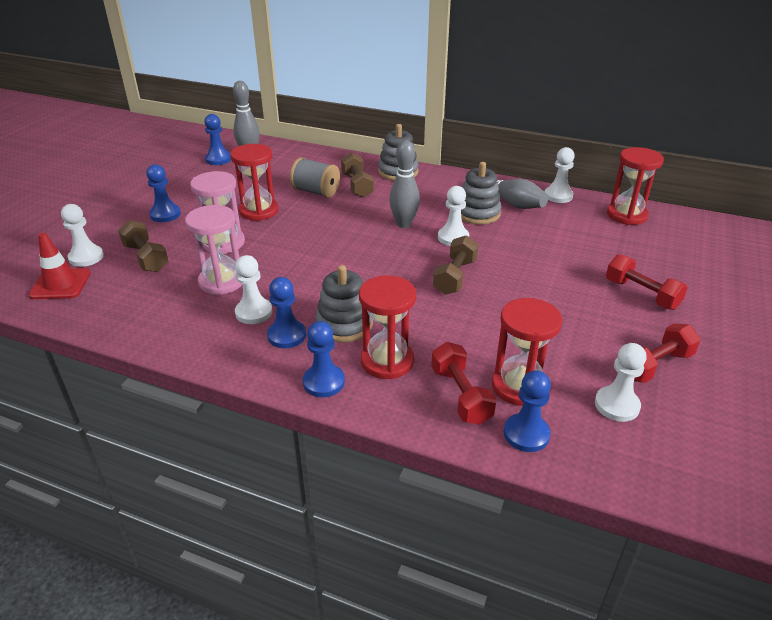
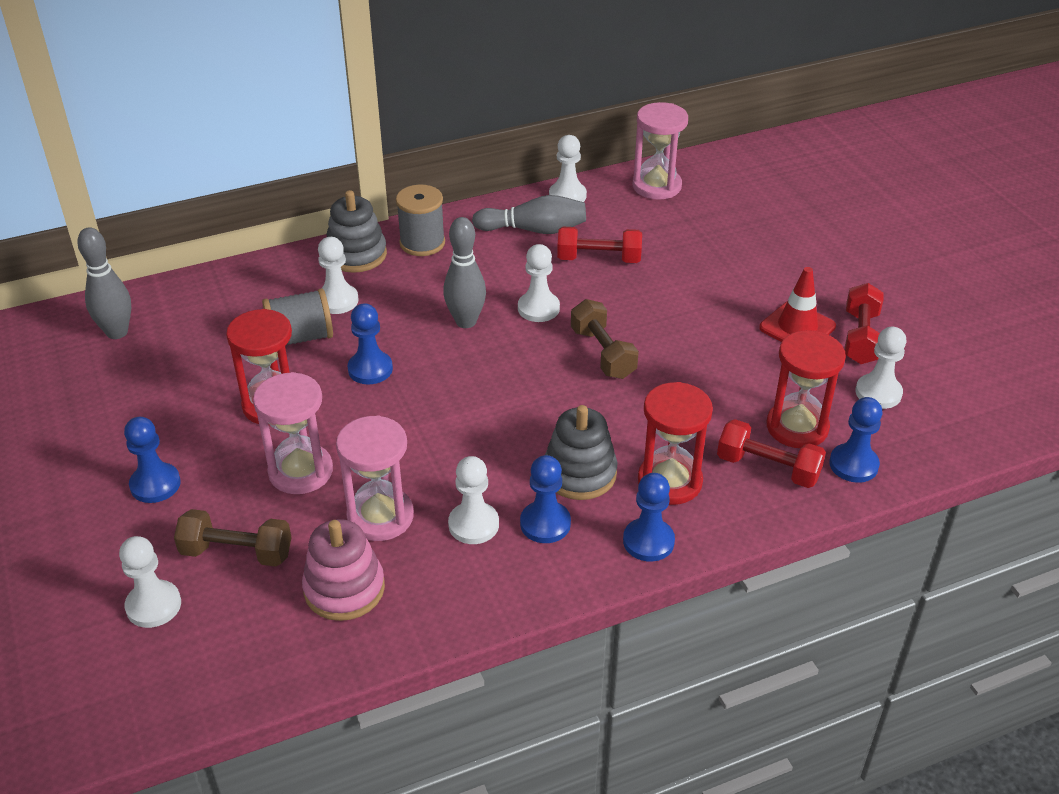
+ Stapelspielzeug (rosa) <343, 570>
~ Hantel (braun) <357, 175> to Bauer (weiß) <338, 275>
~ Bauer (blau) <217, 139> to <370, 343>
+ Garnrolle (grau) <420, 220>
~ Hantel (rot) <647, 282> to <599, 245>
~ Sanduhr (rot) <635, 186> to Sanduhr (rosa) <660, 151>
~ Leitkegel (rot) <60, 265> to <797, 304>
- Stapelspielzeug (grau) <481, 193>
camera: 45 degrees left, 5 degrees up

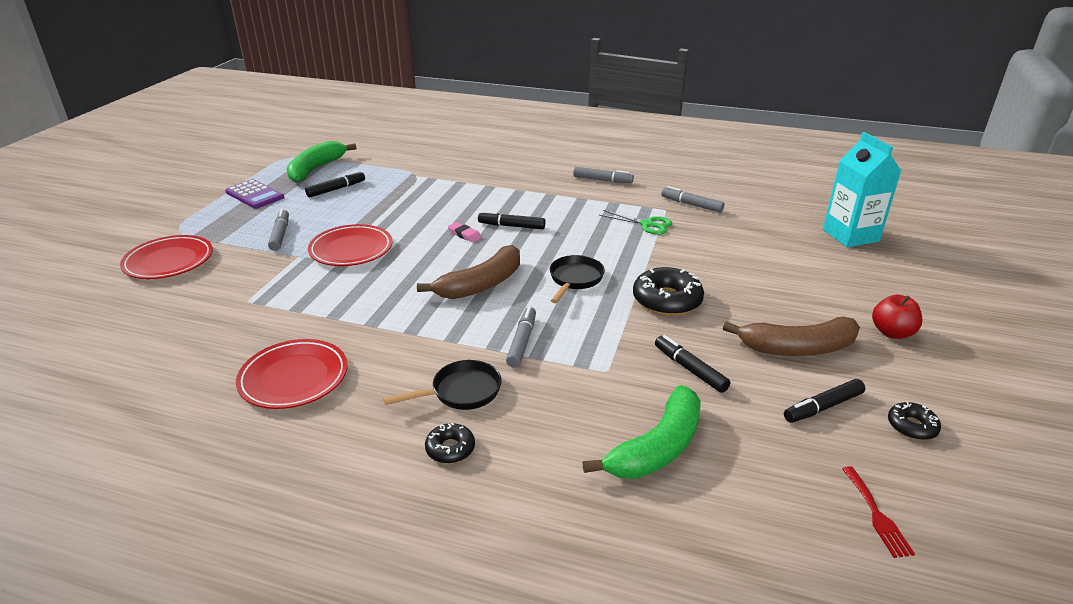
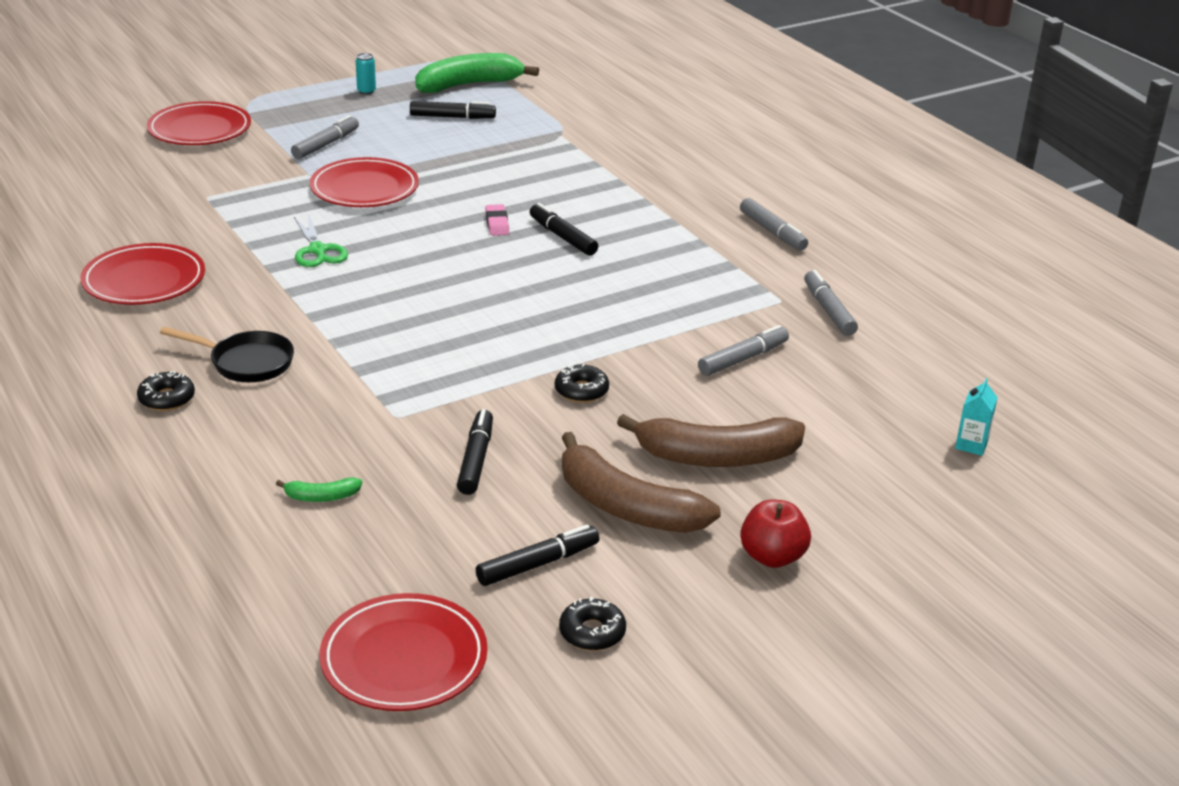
~ Banane (grün) <641, 432> = <319, 489> x0.43
~ Schere (grün) <635, 222> to <321, 240>
~ Gabel (rot) <878, 512> to Teller (rot) <403, 652>
~ Taschenrechner (lila) <254, 194> to Dose (türkis) <366, 74>
~ Filzstift (schwarz) <824, 401> = <537, 555> 135 degrees clockwise
~ Donut (schwarz) <668, 291> = <582, 383> x0.55
~ Banane (braun) <468, 272> to <711, 440>
~ Filzstift (grau) <521, 337> to <743, 350>
~ Getränkekarton (türkis) <862, 190> = <976, 417> x0.42
- Pfanne (schwarz) <577, 279>
camera: 40 degrees right, 0 degrees up

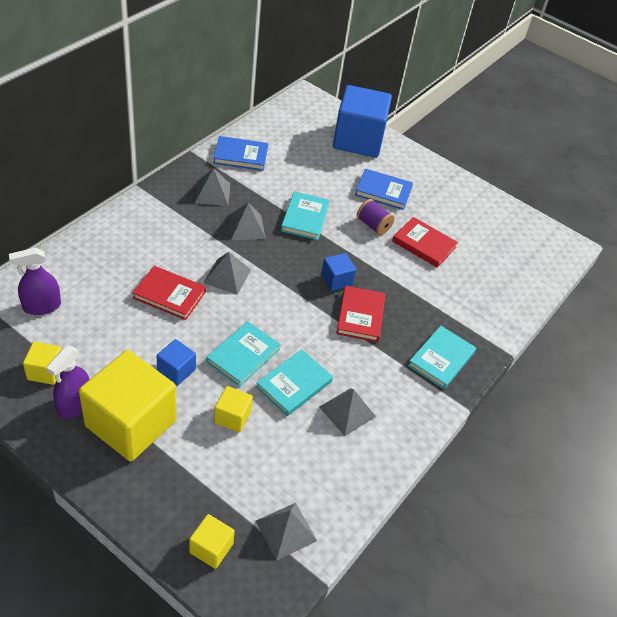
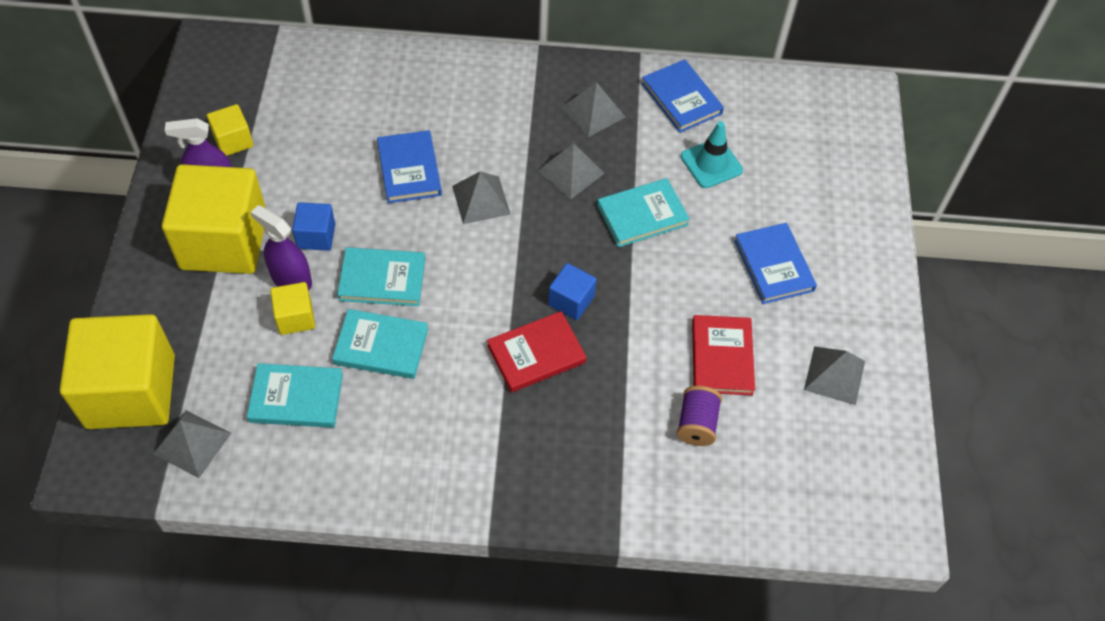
~ Kubus (gelb) <212, 541> = <117, 371> x2.22
~ Buch (türkis) <442, 357> to <295, 395>
~ Sprühflasche (lila) <35, 281> to <281, 247>
~ Buch (rot) <169, 293> to Buch (blau) <409, 166>
~ Garnrolle (lila) <376, 217> to <699, 416>
+ Leitkegel (türkis) <712, 154>
~ Pyramide (grau) <347, 412> to <834, 375>
- Kubus (blau) <362, 121>
camera: 60 degrees right, 10 degrees up

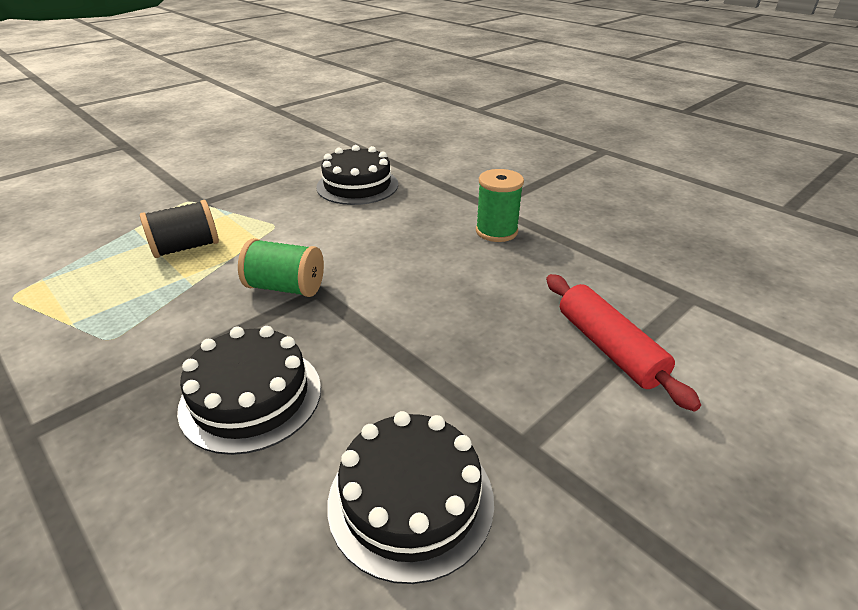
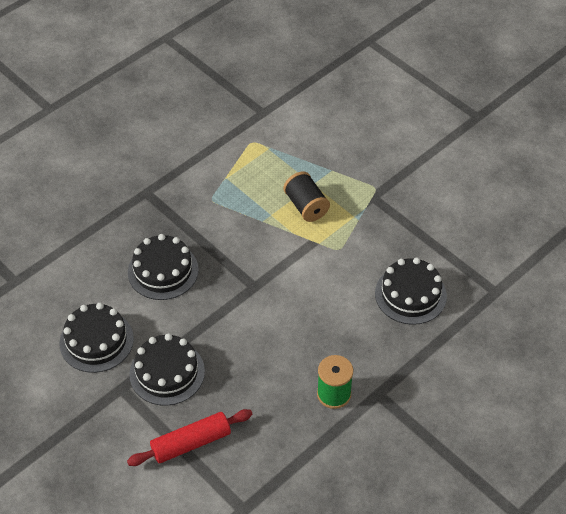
+ Kuchen (schwarz) <167, 369>
- Garnrolle (grün) <281, 268>
camera: 90 degrees right, 15 degrees up

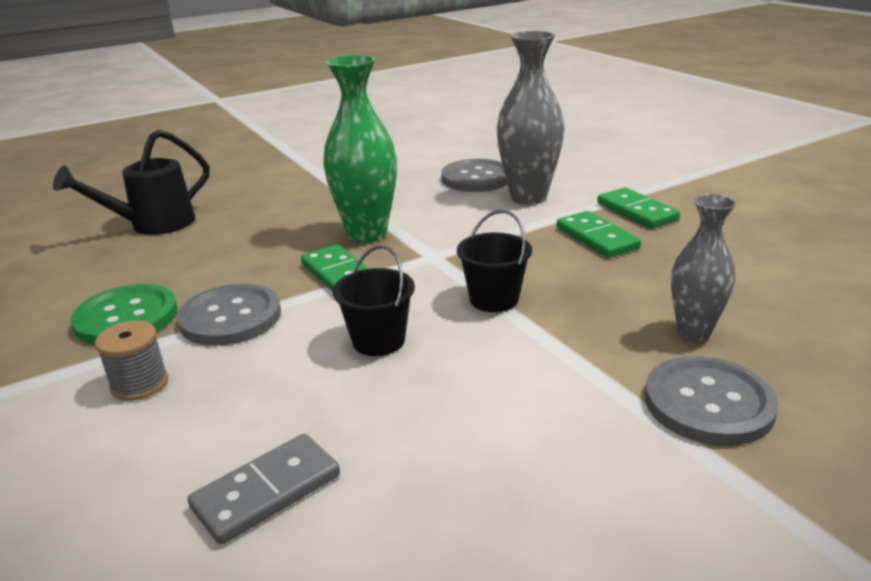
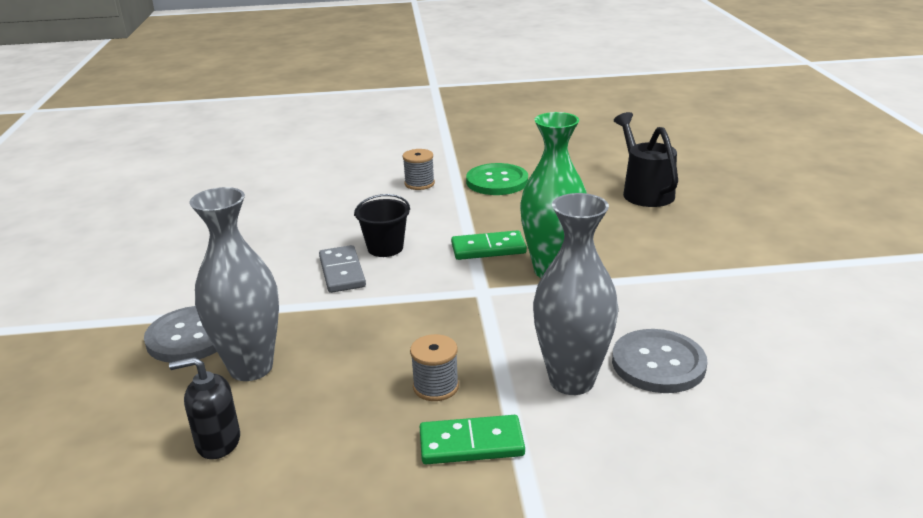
+ Seifenspender (schwarz) <204, 408>
~ Vase (grau) <703, 267> = <234, 284> x1.58
~ Dominostein (grau) <263, 489> to <342, 269>
~ Dominostein (grün) <599, 234> to Garnrolle (grau) <434, 367>
- Knopf (grau) <229, 314>
- Eimer (schwarz) <494, 261>
camera: 115 degrees right, 0 degrees up

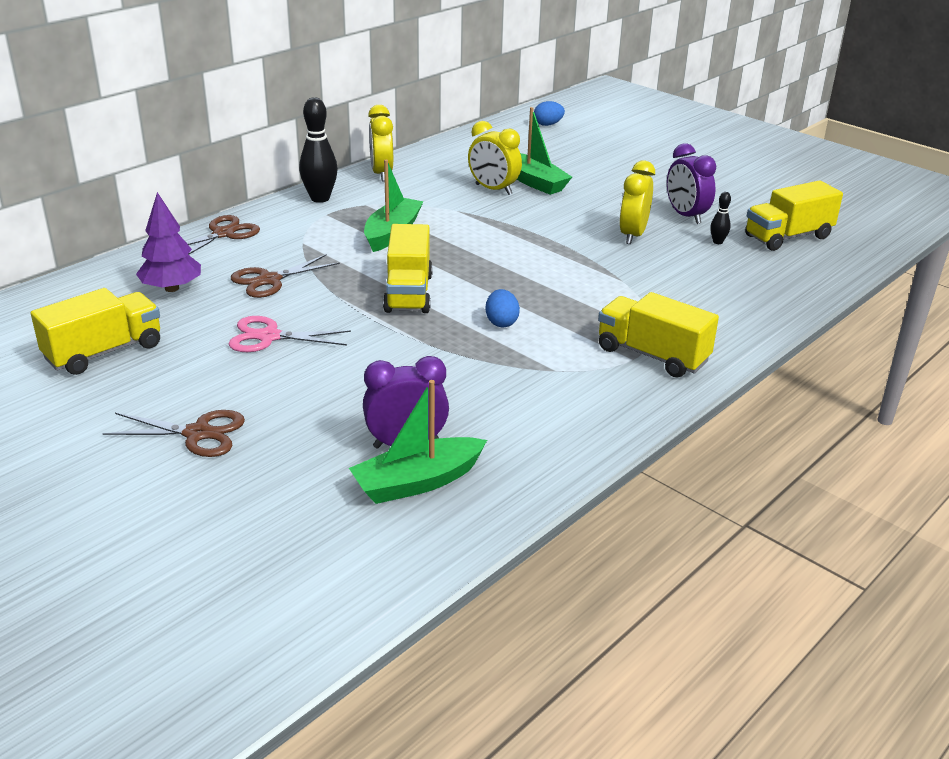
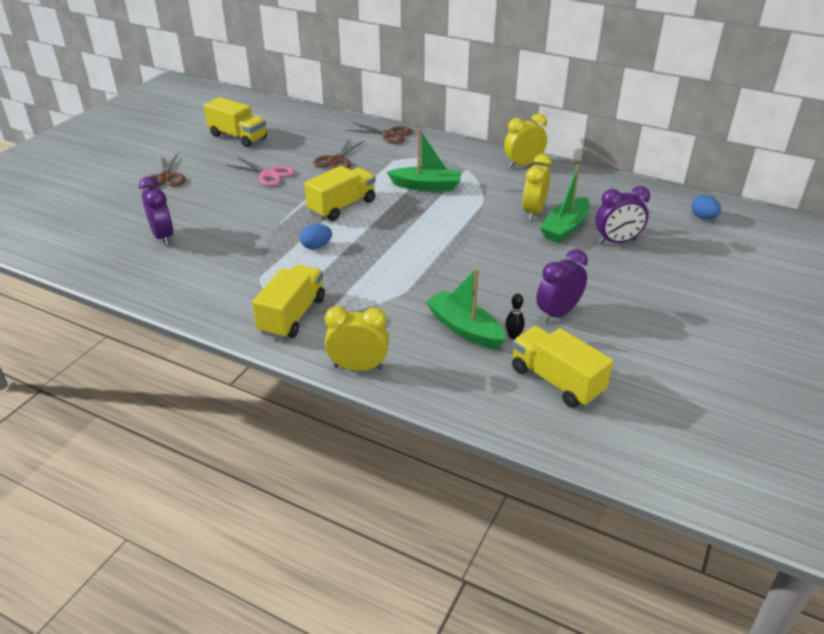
~ Schere (rosa) <289, 334> = <260, 171> 135 degrees clockwise
~ Lastwagen (gelb) <408, 268> = <340, 193> 150 degrees clockwise
~ Schere (braun) <285, 276> = <339, 154> 105 degrees counterclockwise
~ Wecker (gelb) <637, 202> to <357, 338>
~ Boot (grün) <418, 442> to <465, 308>
+ Wecker (lila) <622, 215>
- Baum (lila) <168, 242>
- Bowlingkegel (schwarz) <318, 150>
camera: 75 degrees right, 5 degrees up

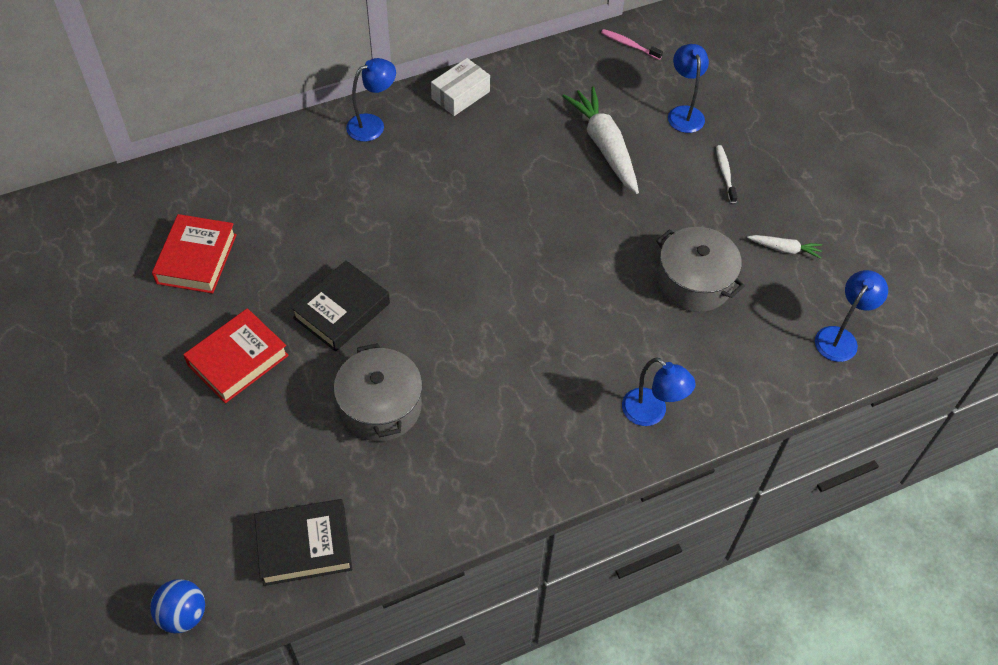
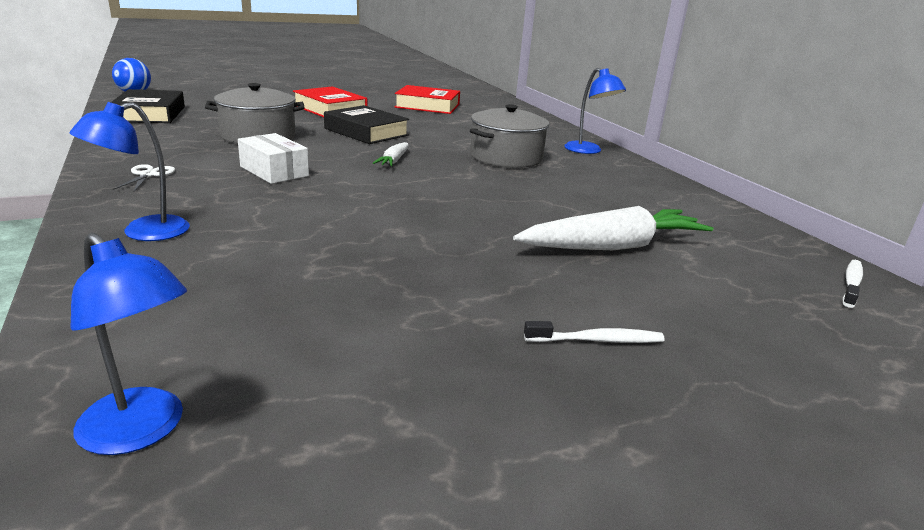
+ Schere (weiß) <144, 178>
~ Schachtel (weiß) <460, 87> to <273, 158>
~ Karotte (weiß) <784, 247> to <390, 154>
~ Kochtopf (grau) <700, 269> to <509, 136>
~ Zahnbürste (rosa) <632, 44> to Zahnbürste (weiß) <852, 284>
- Lampe (blau) <688, 88>
camera: 90 degrees right, 30 degrees down

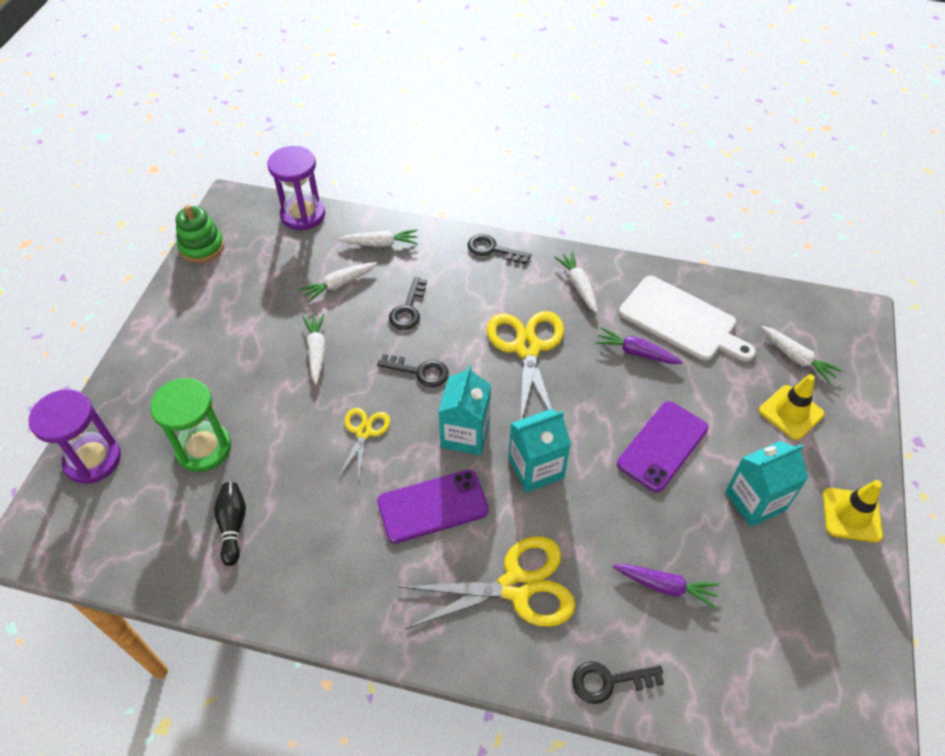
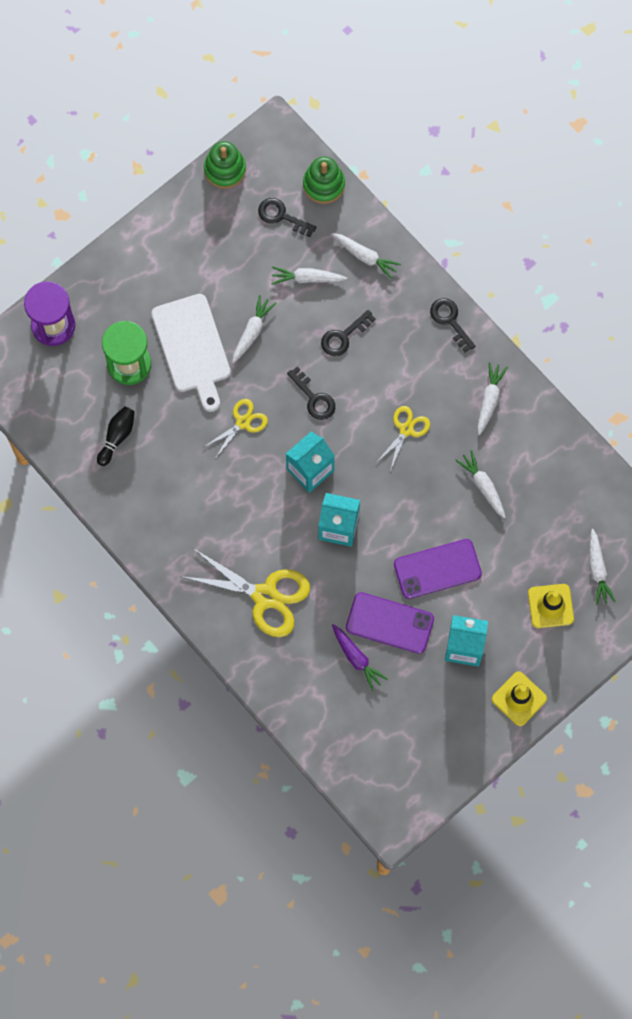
~ Schneidebrett (weiß) <687, 319> to <191, 353>
~ Schlüssel (schwarz) <618, 682> to <287, 217>
~ Sanduhr (lila) <296, 188> to Stapelspielzeug (grün) <324, 180>
~ Handy (lila) <433, 506> to <390, 623>
~ Schere (gelb) <525, 365> = <402, 438> x0.55
~ Karotte (lila) <639, 345> to Karotte (weiß) <480, 484>
camera: 35 degrees right, 20 degrees up

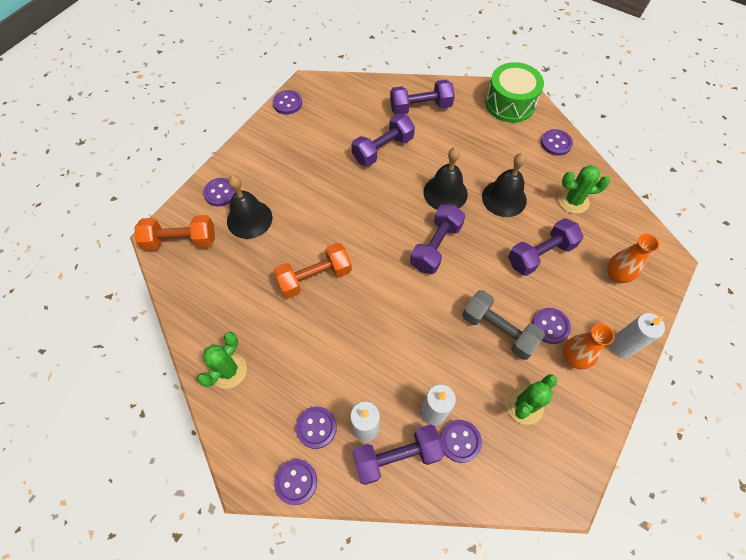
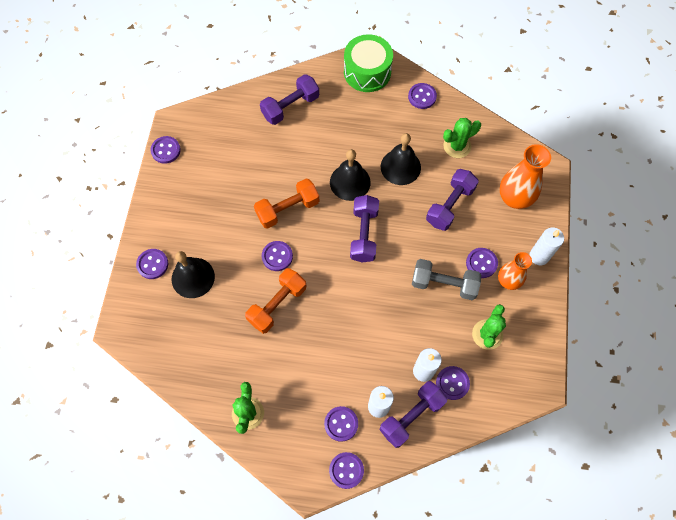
~ Hantel (orange) <174, 233> to <286, 204>
+ Knopf (lila) <277, 256>
~ Vase (orange) <633, 258> = <525, 176> x1.53
- Hantel (lila) <383, 140>
camera: 25 degrees left, 5 degrees up

